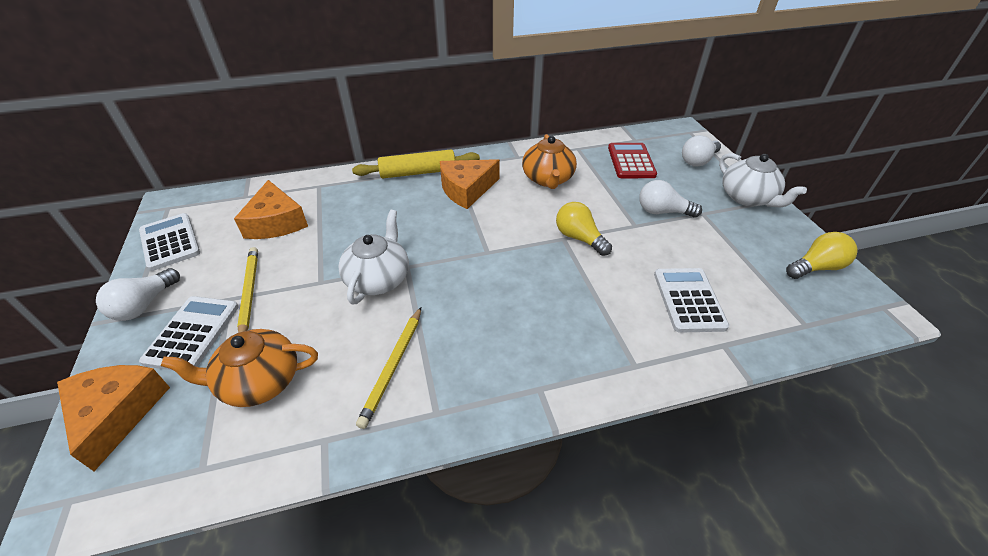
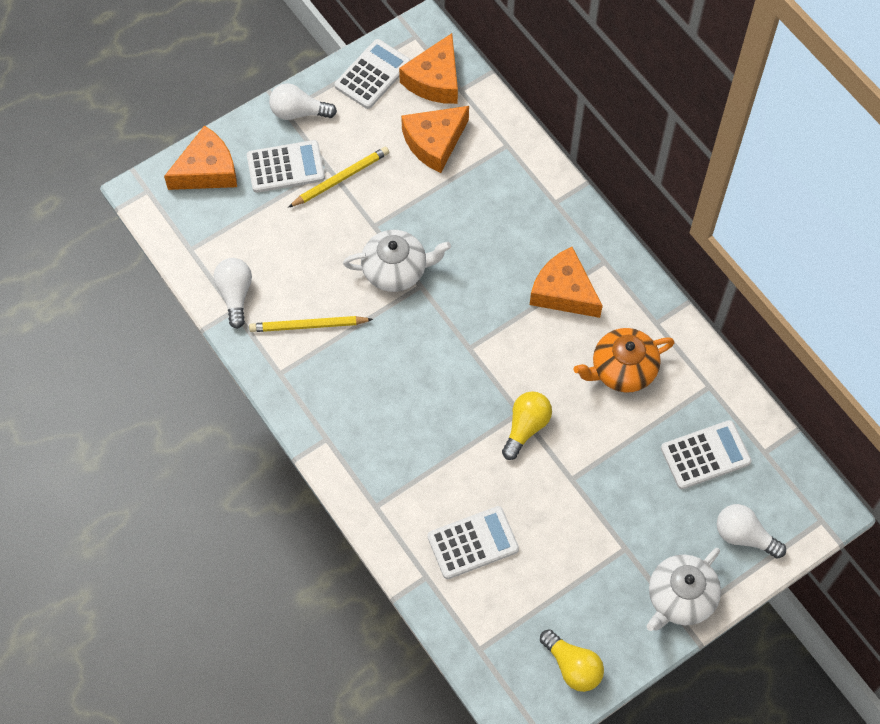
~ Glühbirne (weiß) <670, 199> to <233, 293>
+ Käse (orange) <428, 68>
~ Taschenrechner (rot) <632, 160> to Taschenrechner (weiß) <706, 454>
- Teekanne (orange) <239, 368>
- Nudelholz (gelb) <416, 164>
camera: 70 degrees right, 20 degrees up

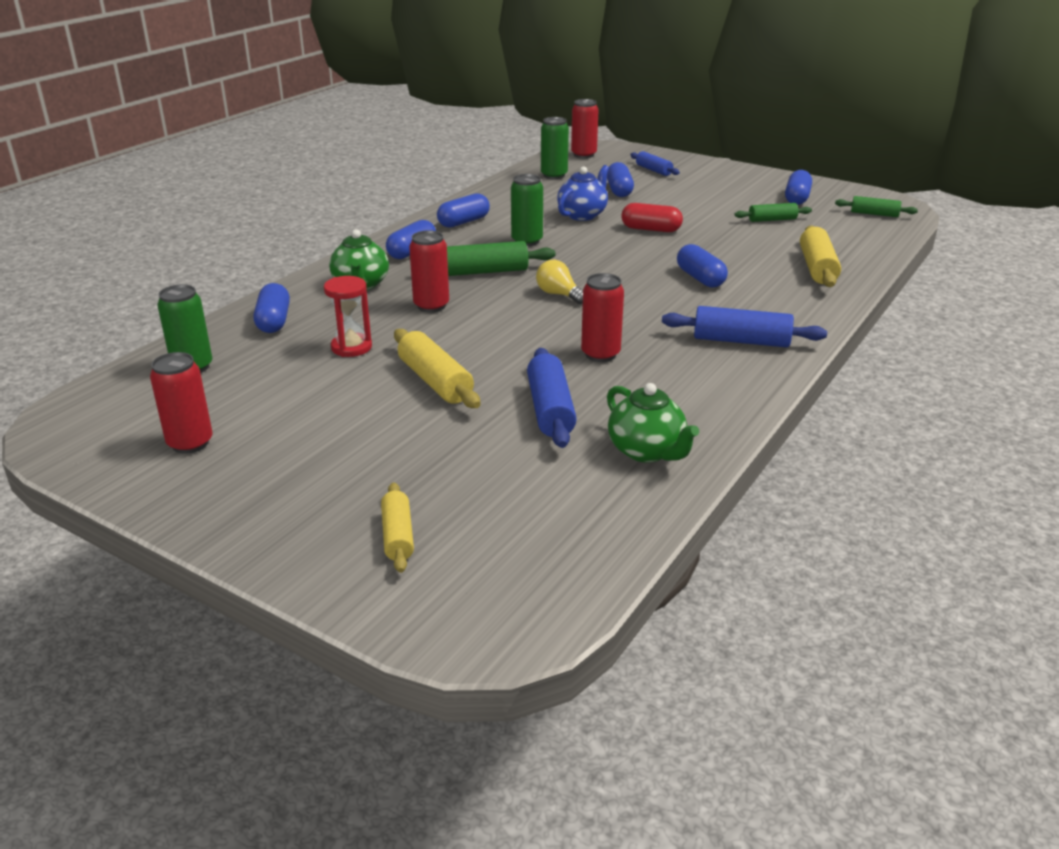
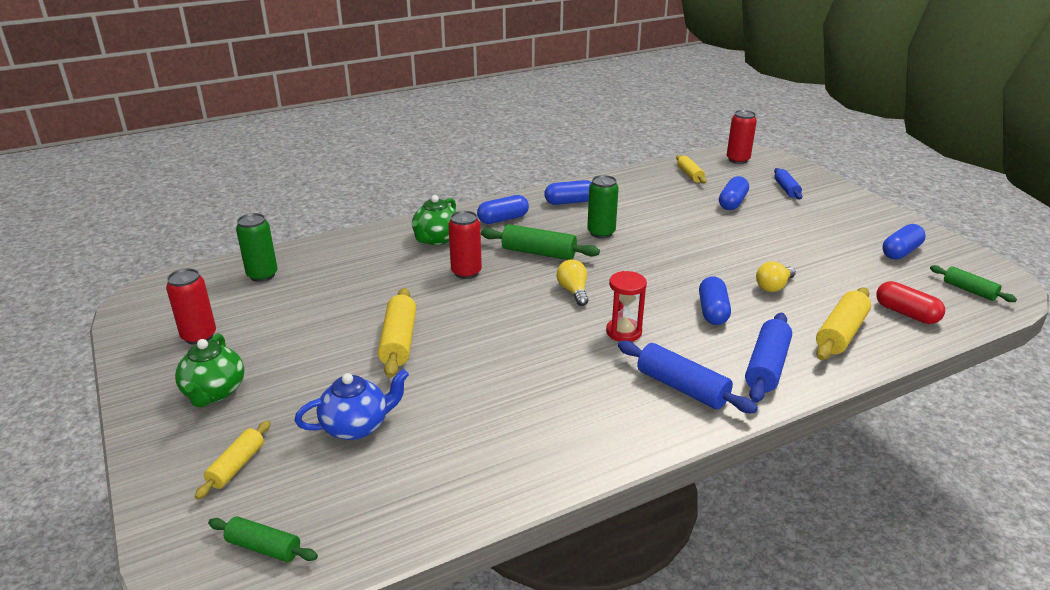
~ Teekanne (grün) <653, 423> to <209, 370>
~ Nudelholz (grün) <773, 212> to <263, 539>
~ Teekanne (blau) <583, 193> to <351, 404>
~ Sanduhr (rot) <348, 316> to <626, 306>
~ Dose (grün) <555, 148> to Nudelholz (gelb) <691, 169>
~ Nudelholz (blau) <552, 398> to <768, 358>
+ Glühbirne (gelb) <776, 276>
~ Kapsel (rot) <652, 217> to <910, 302>
- Kapsel (blau) <272, 308>
- Dose (rot) <602, 317>
camera: 30 degrees right, 0 degrees up

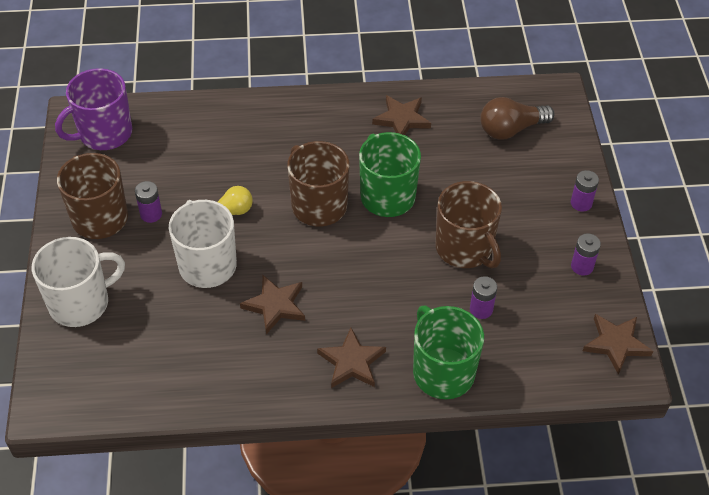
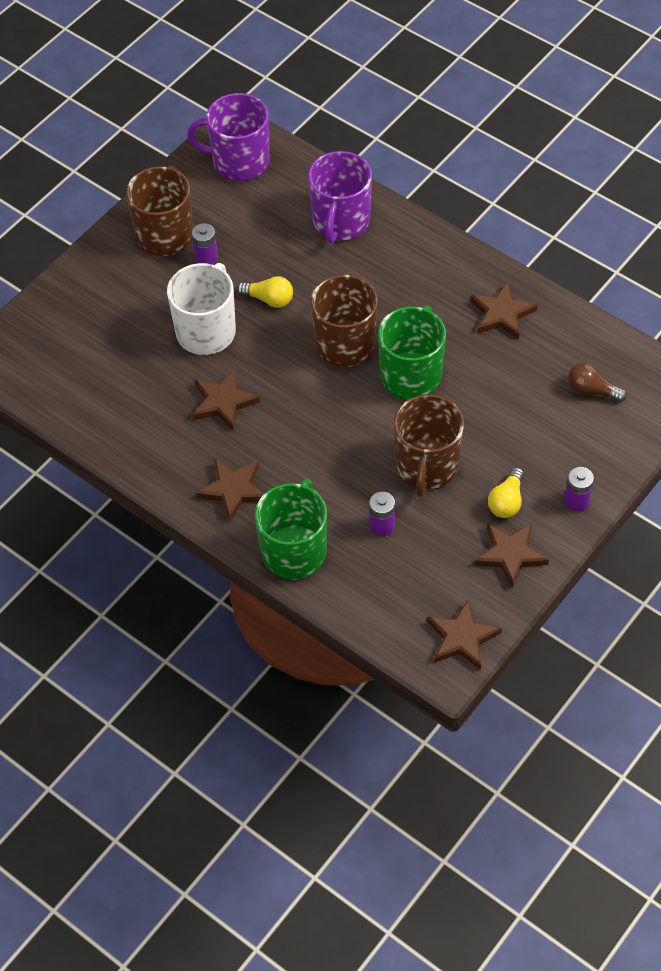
+ Tasse (lila) <340, 197>
~ Batterie (lila) <586, 254> to Stern (braun) <511, 556>
+ Glühbirne (gelb) <506, 492>
~ Glühbirne (braun) <517, 118> = <597, 382> x0.65
- Tasse (weiß) <78, 282>
camera: 45 degrees right, 5 degrees up

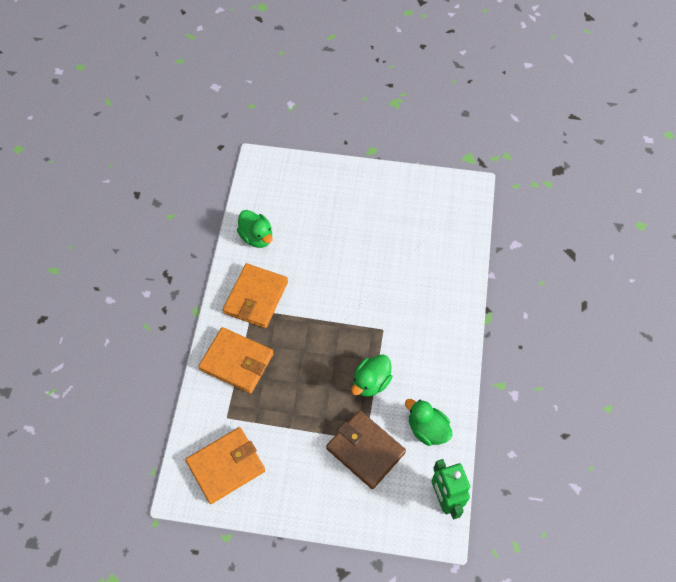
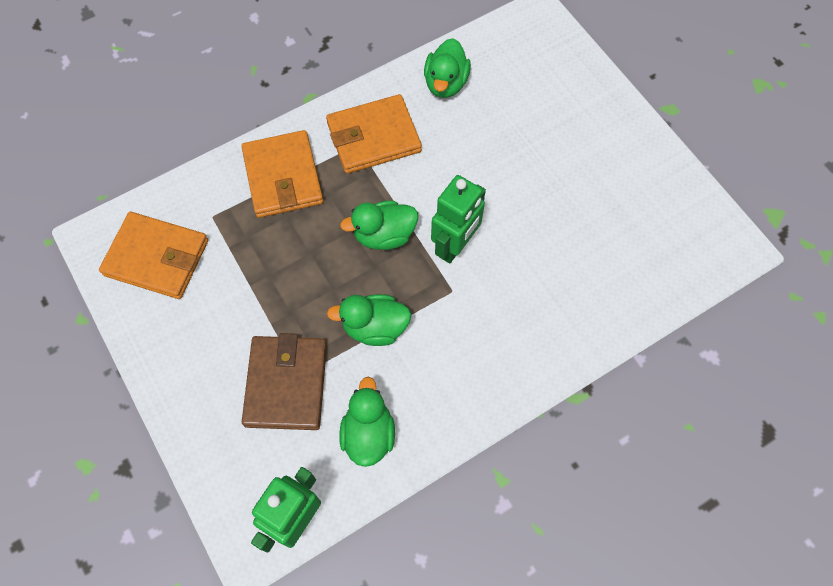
+ Ente (grün) <379, 225>
+ Roboter (grün) <458, 219>
camera: 50 degrees right, 5 degrees up

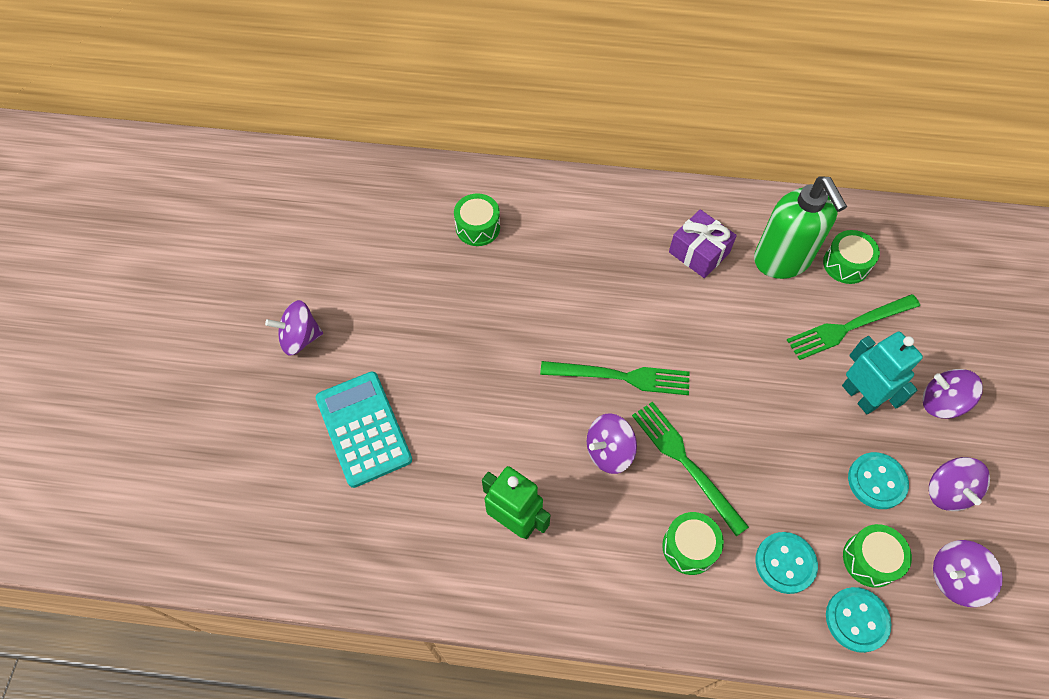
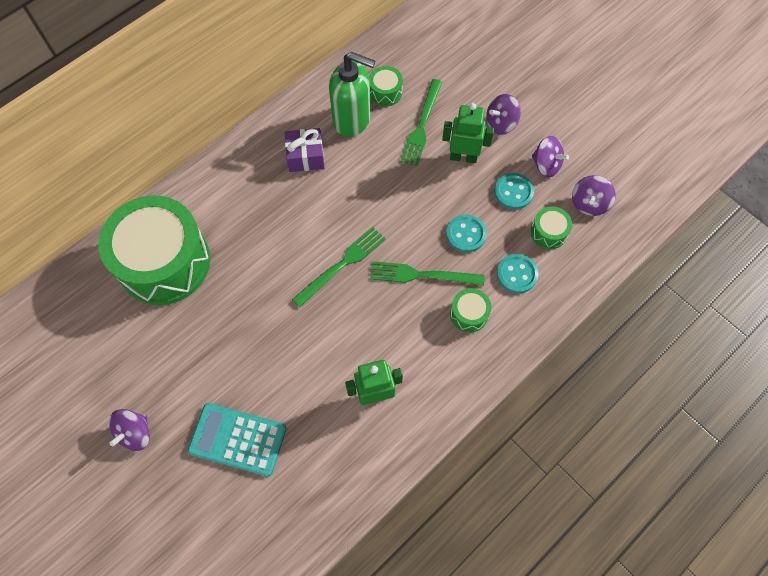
~ Trommel (grün) <477, 219> = <155, 250> x2.47
~ Roboter (türkis) <882, 373> to Roboter (grün) <468, 133>
~ Knopf (türkis) <859, 620> to <466, 233>
- Kreisel (lila) <612, 443>
camera: 50 degrees left, 5 degrees up

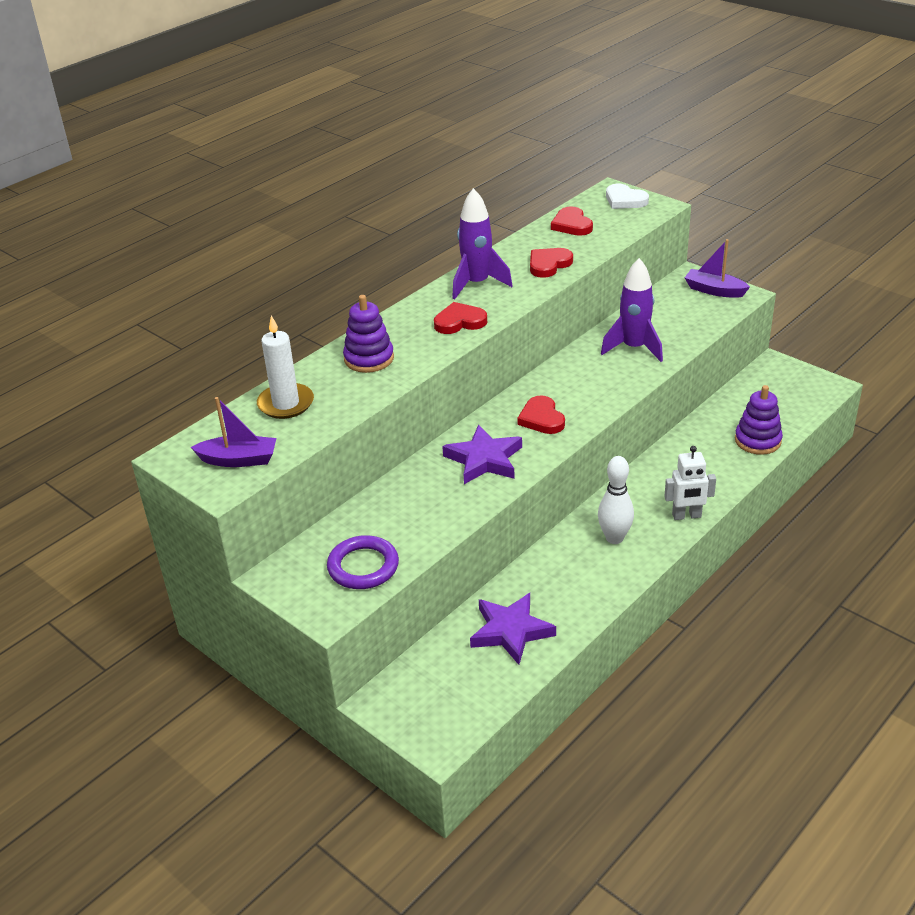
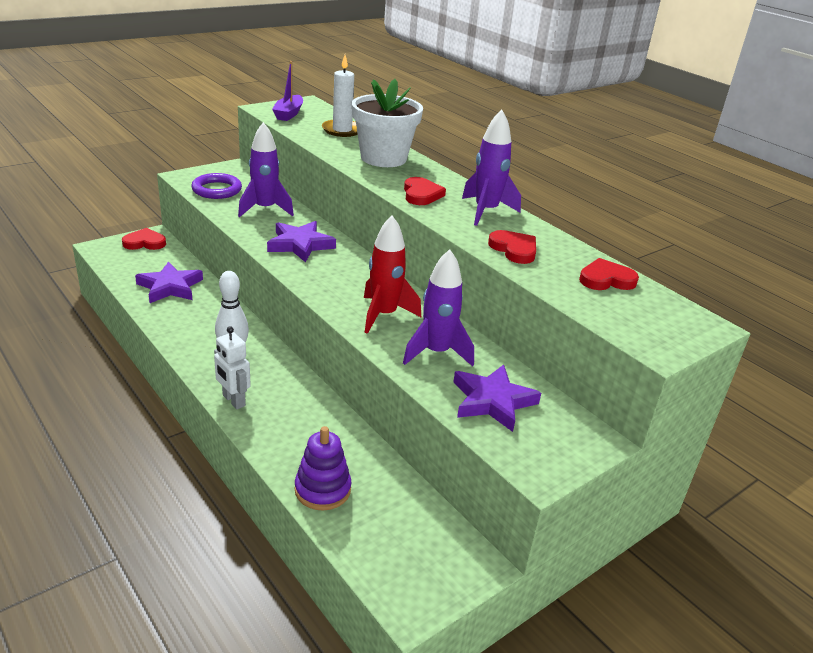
~ Herz (rot) <541, 415> to <144, 239>
~ Roboter (weiß) <690, 483> = <232, 367> 45 degrees counterclockwise
+ Rakete (lila) <266, 169>
~ Stapelspielzeug (lila) <368, 334> to Blumentopf (weiß) <387, 123>
+ Rakete (rot) <392, 275>
+ Stern (lila) <497, 398>
- Herz (weiß) <627, 196>
- Boot (lila) <717, 268>
camera: 95 degrees right, 5 degrees down

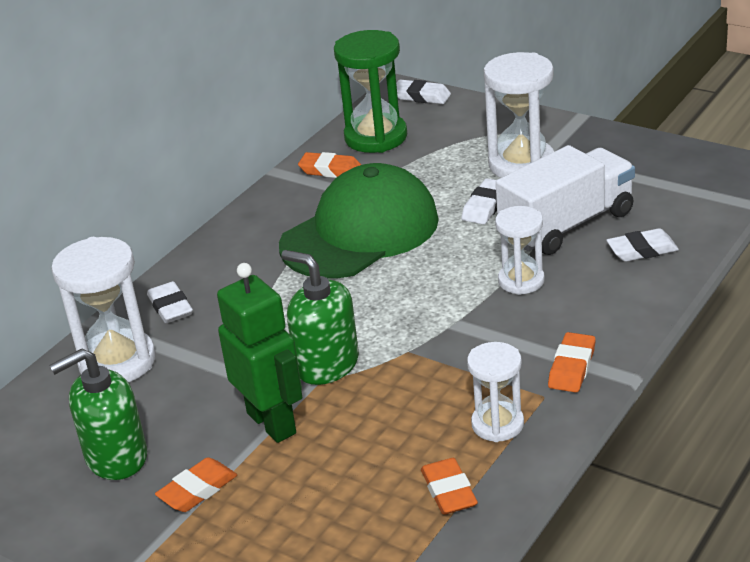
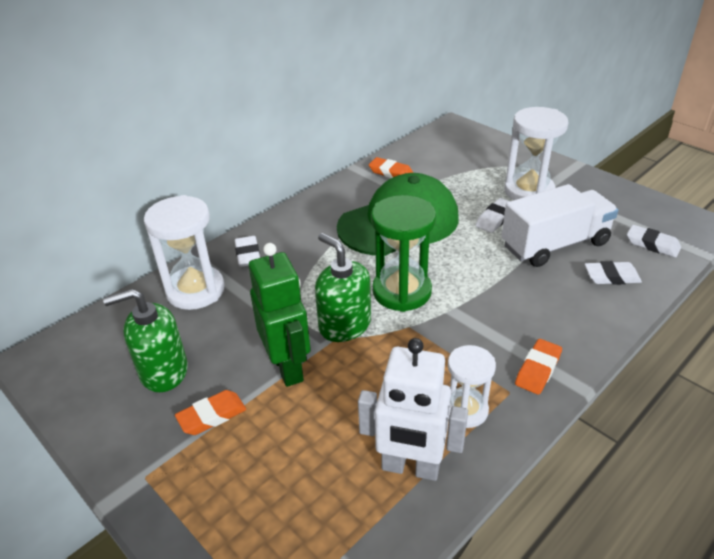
~ Radiergummi (orange) <449, 486> to Roboter (weiß) <413, 409>
~ Sanduhr (grün) <370, 91> to <403, 253>
~ Radiergummi (weiß) <423, 91> to <654, 241>
- Sanduhr (weiß) <520, 250>
camera: 10 degrees right, 5 degrees up

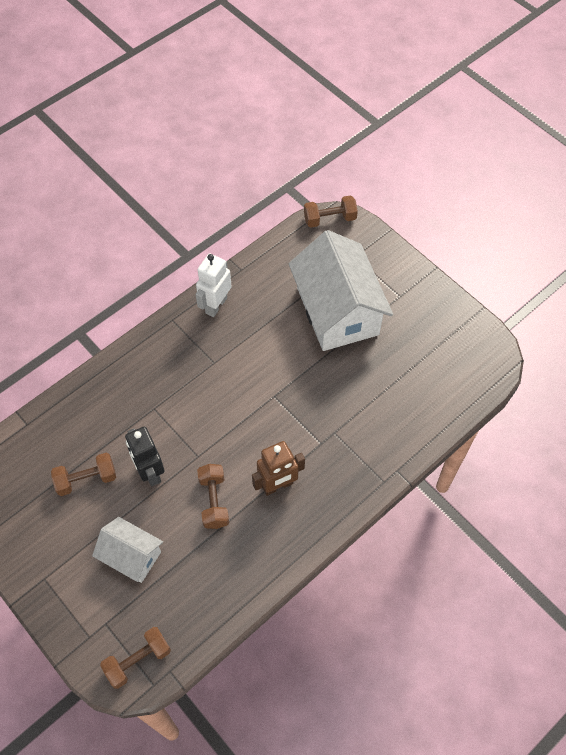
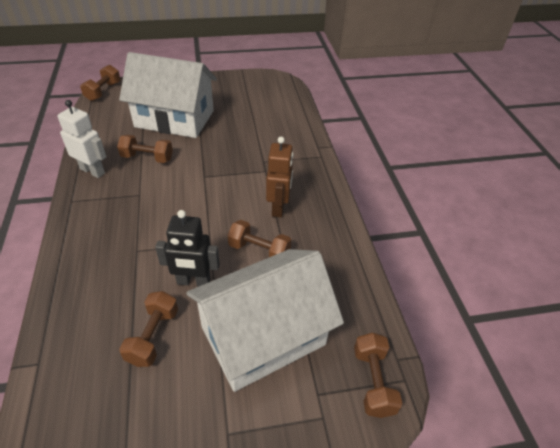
~ Roboter (weiß) <214, 285> = <82, 139> 150 degrees clockwise
+ Hantel (braun) <145, 149>
~ Haus (weiß) <127, 550> = <265, 320> x1.90
camera: 60 degrees left, 15 degrees down

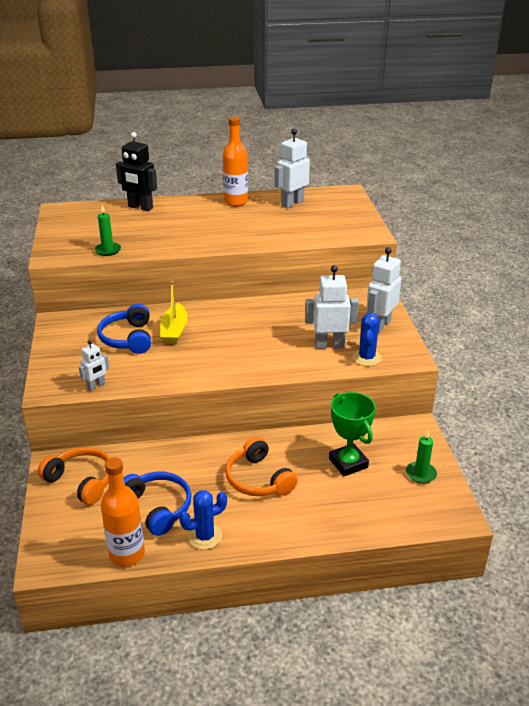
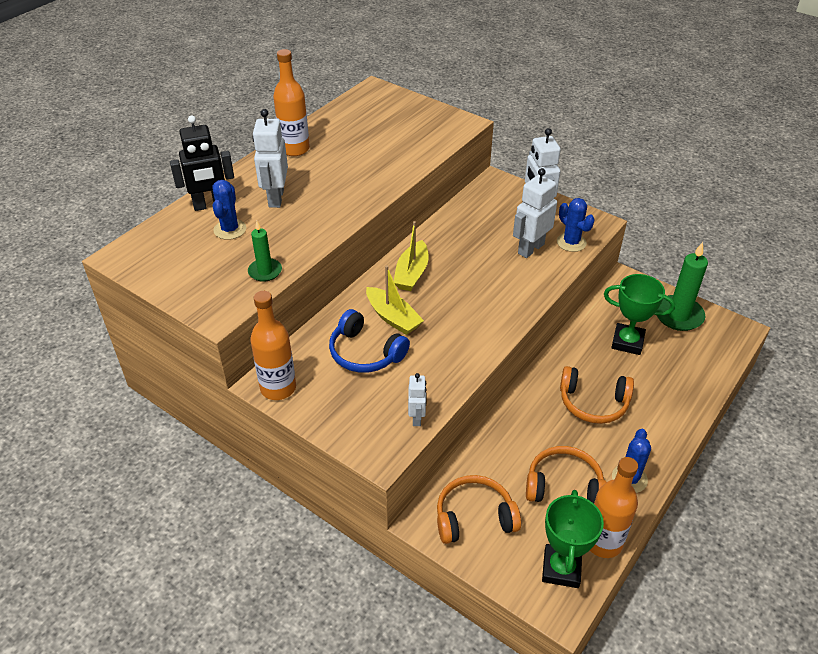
+ Kaktus (blau) <229, 210>
+ Flasche (orange) <273, 345>
~ Roboter (weiß) <292, 168> to <270, 158>
+ Boot (gelb) <411, 256>
~ Kopfhörer (blau) <157, 504> to Kopfhörer (orange) <566, 474>
+ Pokal (grün) <573, 539>
~ Kerze (grün) <421, 457> = <682, 286> x1.71
camera: 45 degrees left, 10 degrees up

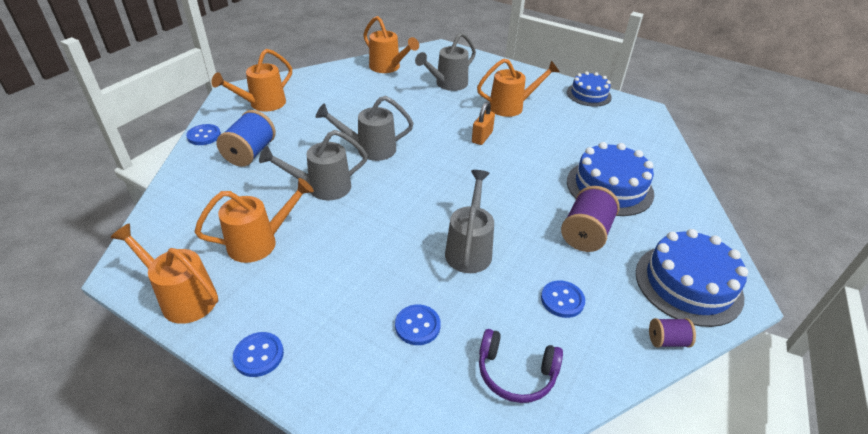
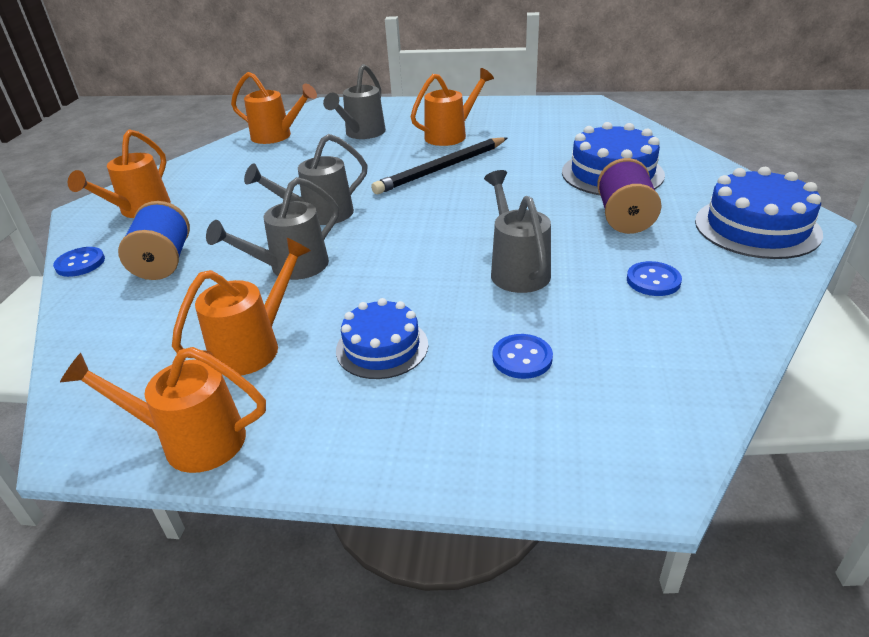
~ Kuchen (blau) <589, 89> to <382, 338>
~ Vorhängeschloss (orange) <483, 123> to Bleistift (schwarz) <439, 165>
- Knopf (blau) <258, 354>
- Kopfhörer (lila) <521, 366>
- Garnrolle (lila) <672, 332>
camera: 20 degrees left, 5 degrees down

